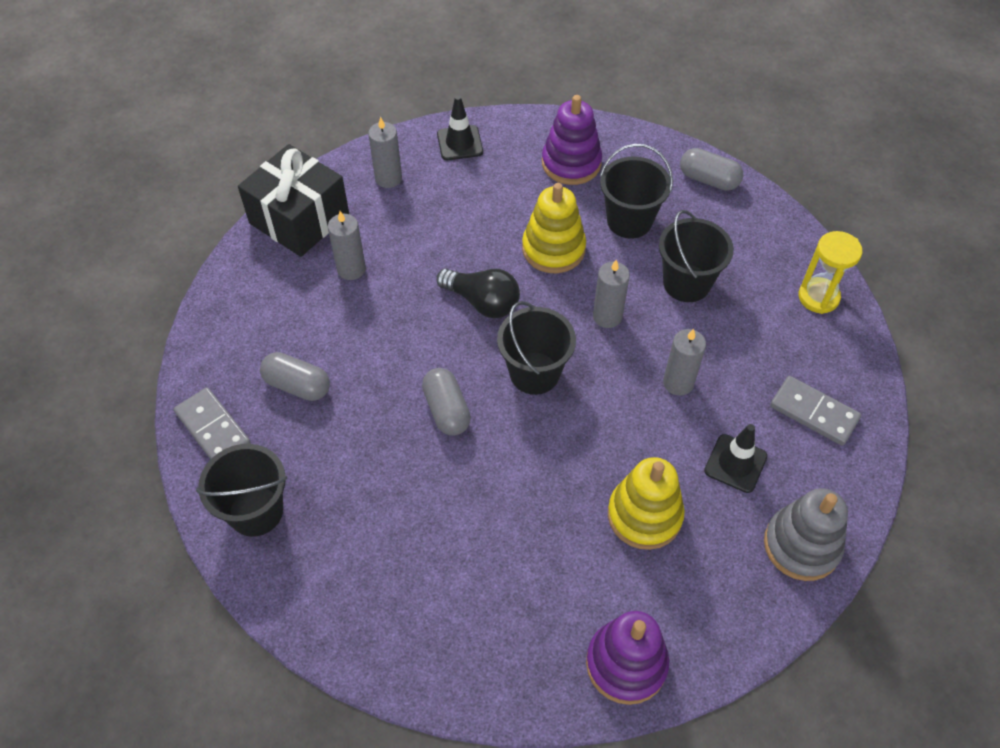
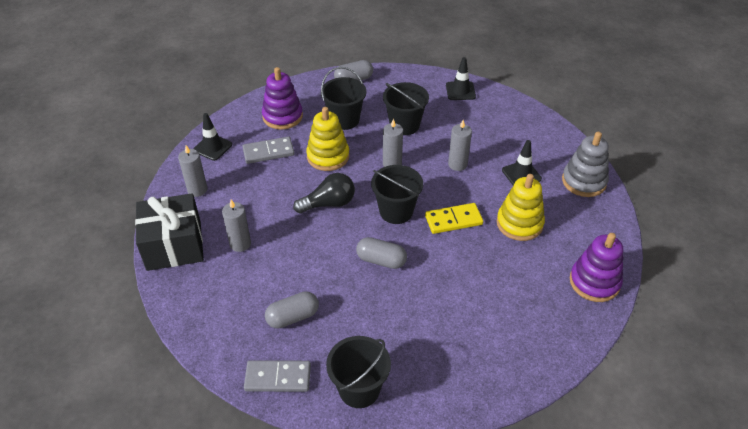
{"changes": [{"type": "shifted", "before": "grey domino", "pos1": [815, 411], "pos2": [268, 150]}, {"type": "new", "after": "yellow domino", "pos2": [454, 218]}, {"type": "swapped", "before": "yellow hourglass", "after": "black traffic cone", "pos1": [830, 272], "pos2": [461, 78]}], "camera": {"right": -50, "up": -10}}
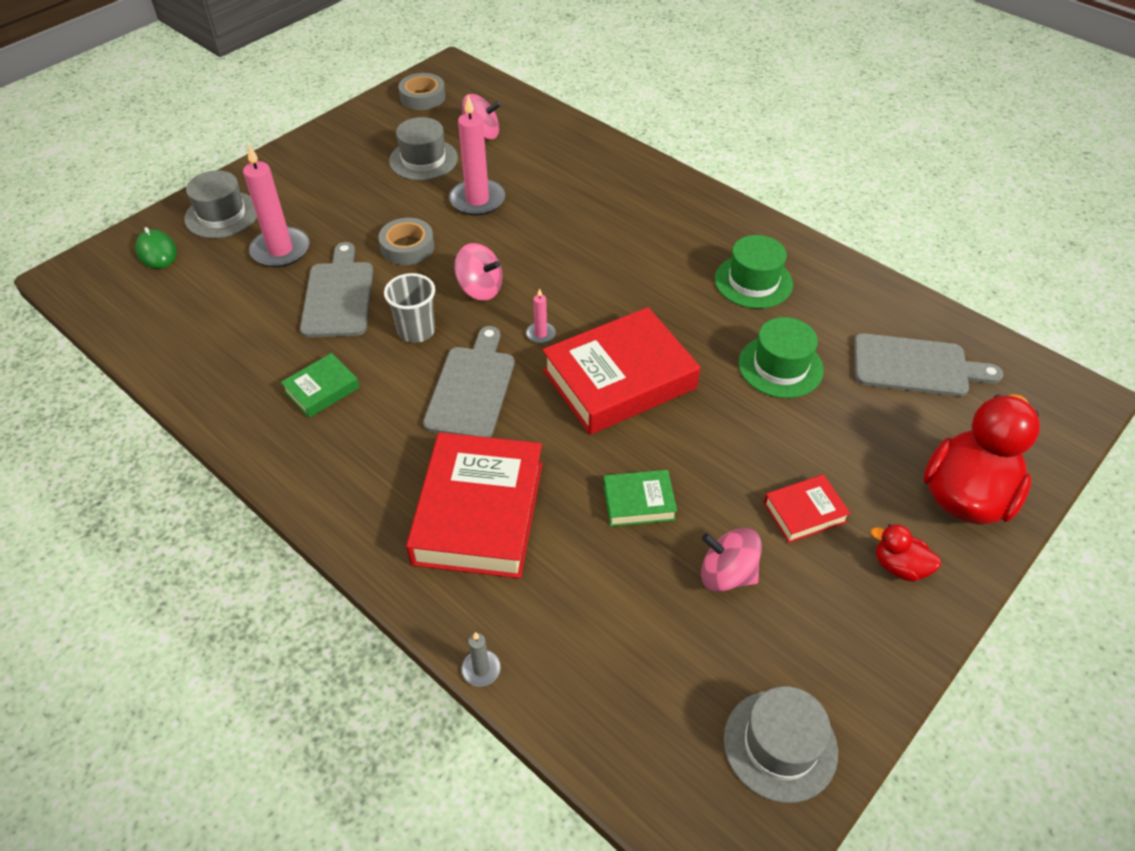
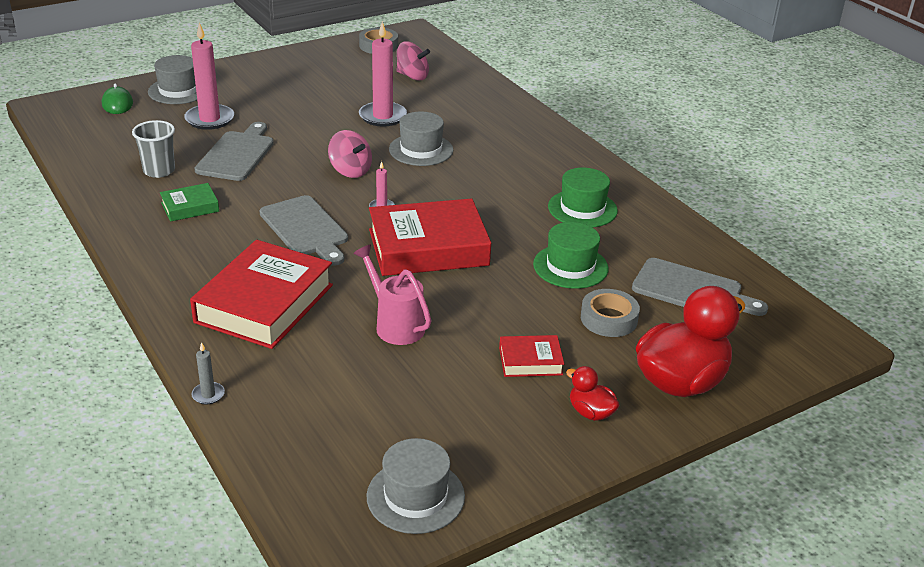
{"changes": [{"type": "shifted", "before": "grey cup", "pos1": [409, 308], "pos2": [153, 149]}, {"type": "rotated", "before": "grey cutting board", "pos1": [469, 382], "pos2": [304, 230], "turn": 120}, {"type": "swapped", "before": "green book", "after": "pink watering can", "pos1": [640, 498], "pos2": [392, 294]}, {"type": "shifted", "before": "grey hat", "pos1": [423, 149], "pos2": [421, 139]}, {"type": "shifted", "before": "grey tape", "pos1": [406, 241], "pos2": [610, 313]}, {"type": "gone", "before": "pink spinning top", "pos1": [731, 560]}], "camera": {"right": 15, "up": -15}}
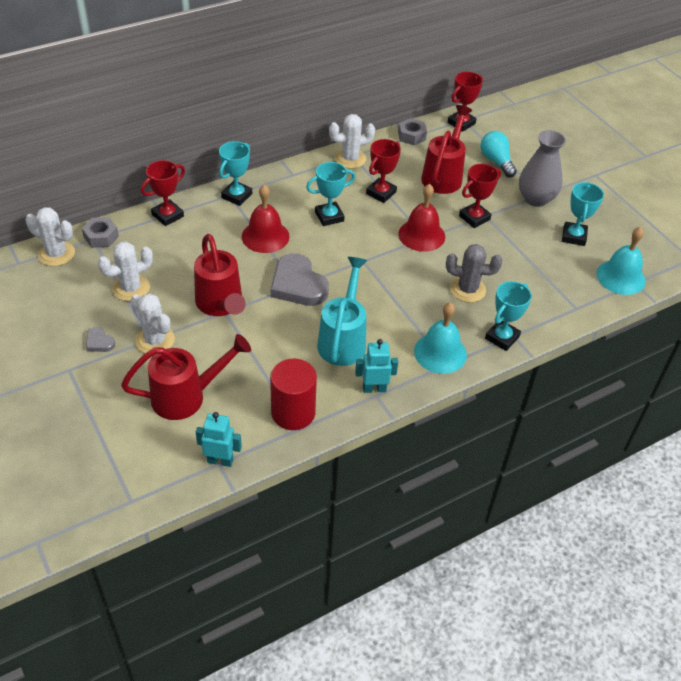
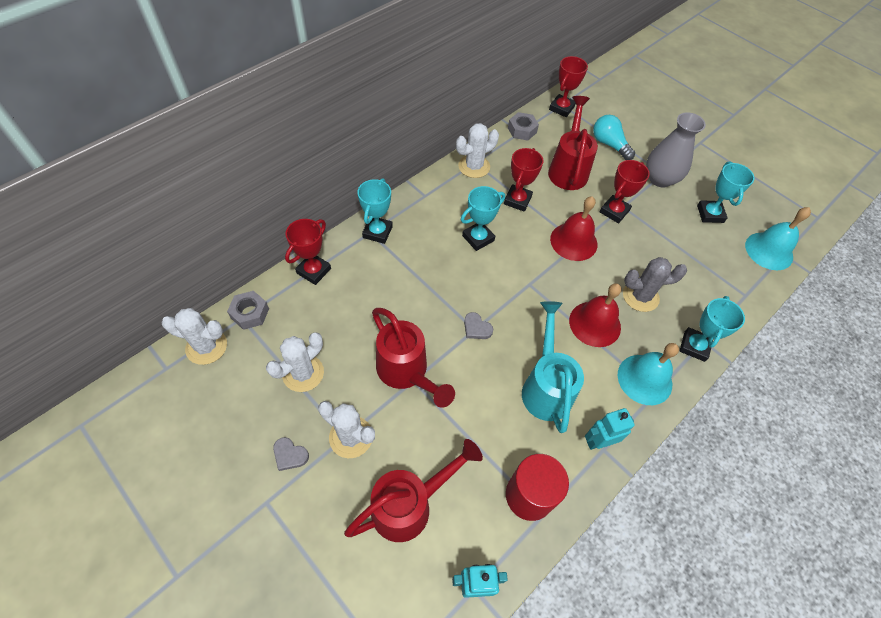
{"changes": [{"type": "scaled", "before": "grey heart", "pos1": [299, 279], "pos2": [478, 325], "scale": 0.46}, {"type": "shifted", "before": "red bell", "pos1": [265, 219], "pos2": [595, 315]}], "camera": {"right": -15, "up": 10}}
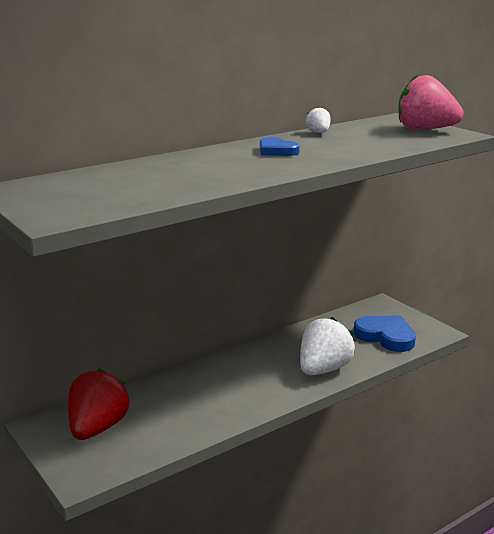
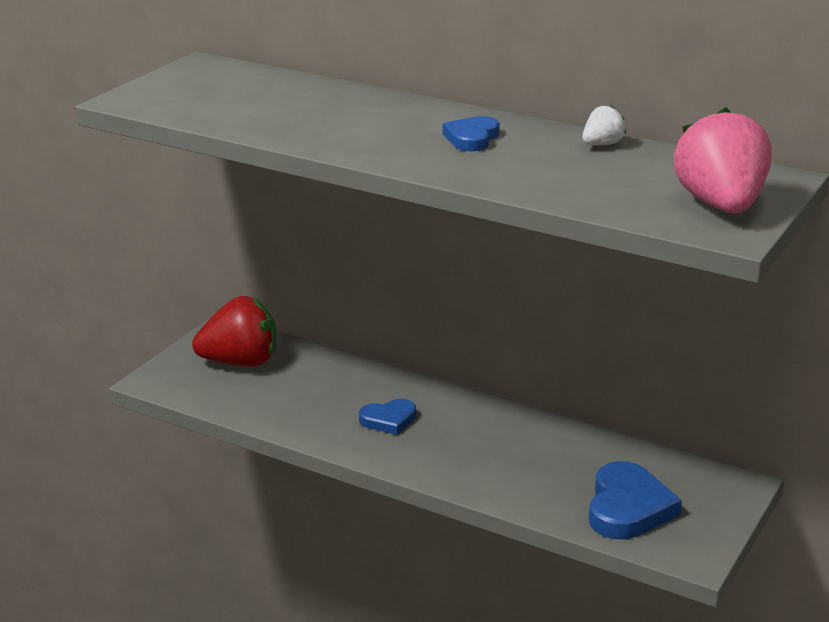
{"changes": [{"type": "new", "after": "blue heart", "pos2": [387, 417]}, {"type": "gone", "before": "white strawberry", "pos1": [327, 346]}], "camera": {"right": 65, "up": 5}}
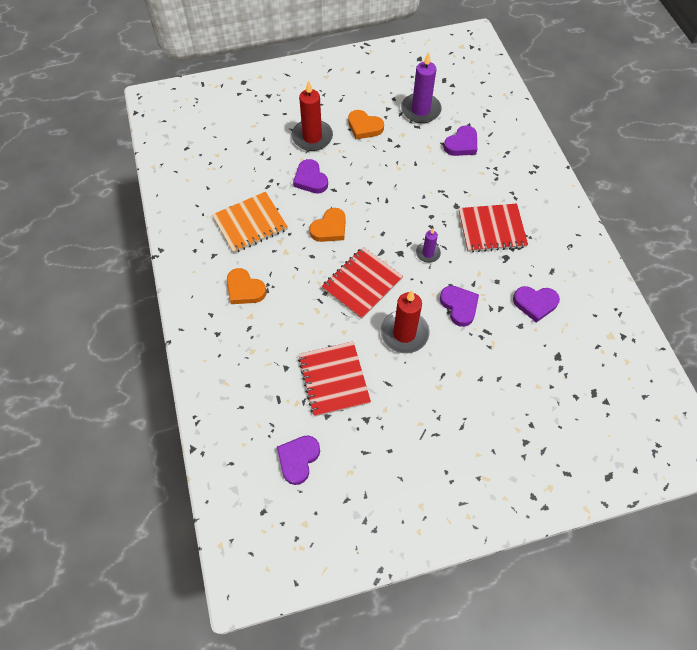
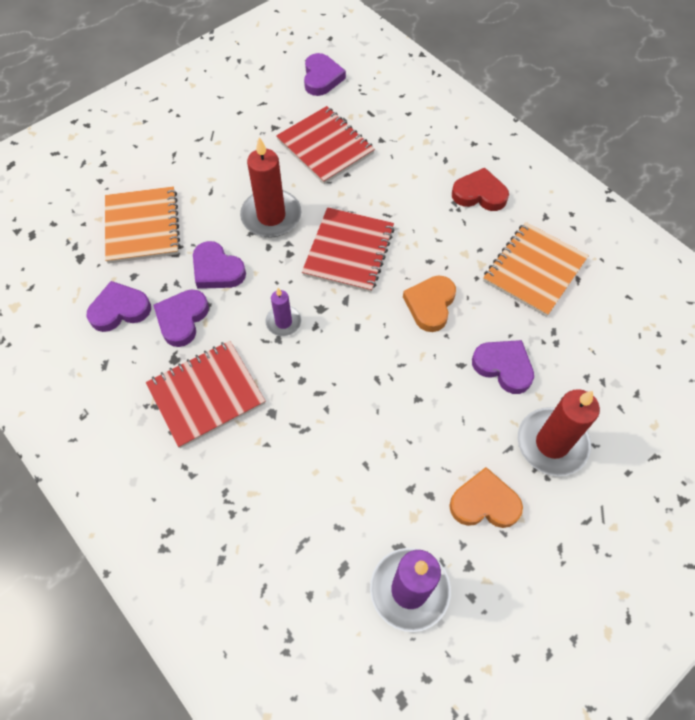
{"changes": [{"type": "new", "after": "orange notebook", "pos2": [143, 225]}, {"type": "shifted", "before": "purple heart", "pos1": [460, 140], "pos2": [181, 318]}, {"type": "repainted", "before": "orange heart", "after": "red heart", "pos1": [247, 286], "pos2": [480, 189]}], "camera": {"right": 155, "up": 0}}
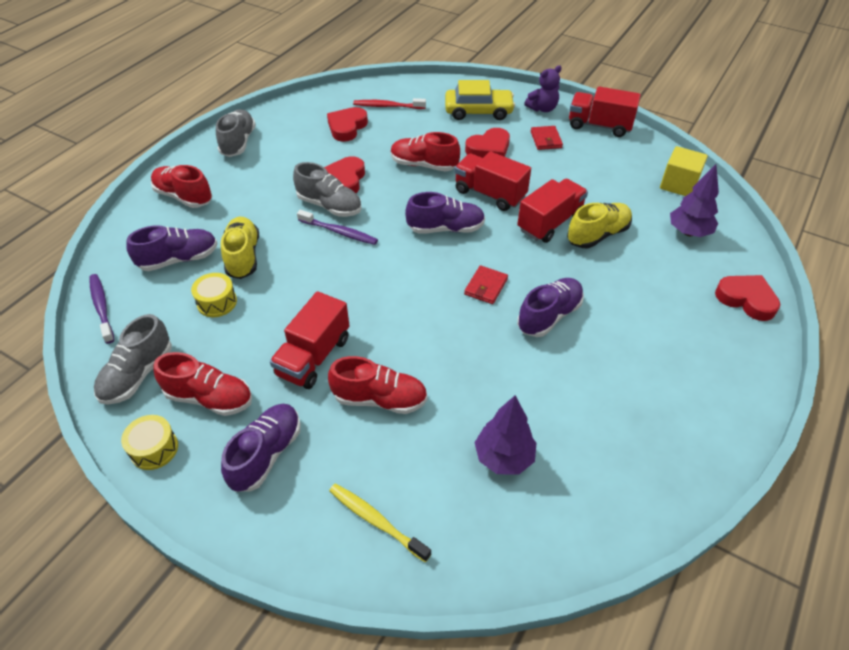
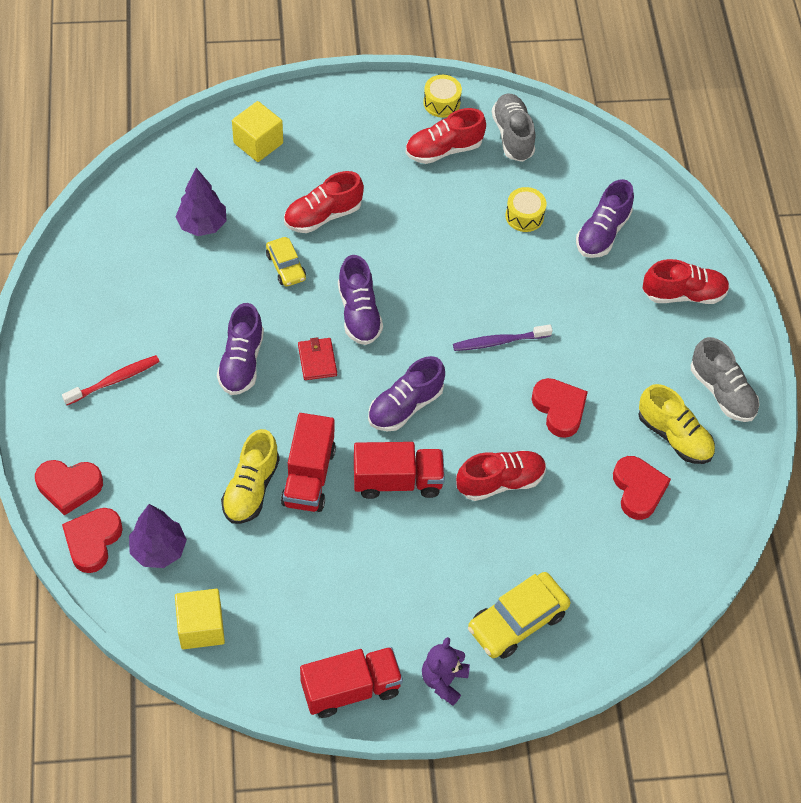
{"changes": [{"type": "shifted", "before": "red toothbrush", "pos1": [389, 103], "pos2": [111, 380]}, {"type": "shifted", "before": "red heart", "pos1": [487, 143], "pos2": [92, 540]}, {"type": "swapped", "before": "yellow toothbrush", "after": "yellow cube", "pos1": [380, 523], "pos2": [257, 131]}, {"type": "new", "after": "yellow car", "pos2": [286, 262]}, {"type": "shifted", "before": "purple shoe", "pos1": [261, 448], "pos2": [360, 300]}, {"type": "shifted", "before": "yellow shoe", "pos1": [240, 248], "pos2": [676, 424]}, {"type": "gone", "before": "purple toothbrush", "pos1": [101, 309]}, {"type": "gone", "before": "red truck", "pos1": [309, 340]}, {"type": "gone", "before": "grey shoe", "pos1": [327, 189]}, {"type": "gone", "before": "red wallet", "pos1": [547, 138]}], "camera": {"right": 140, "up": 10}}
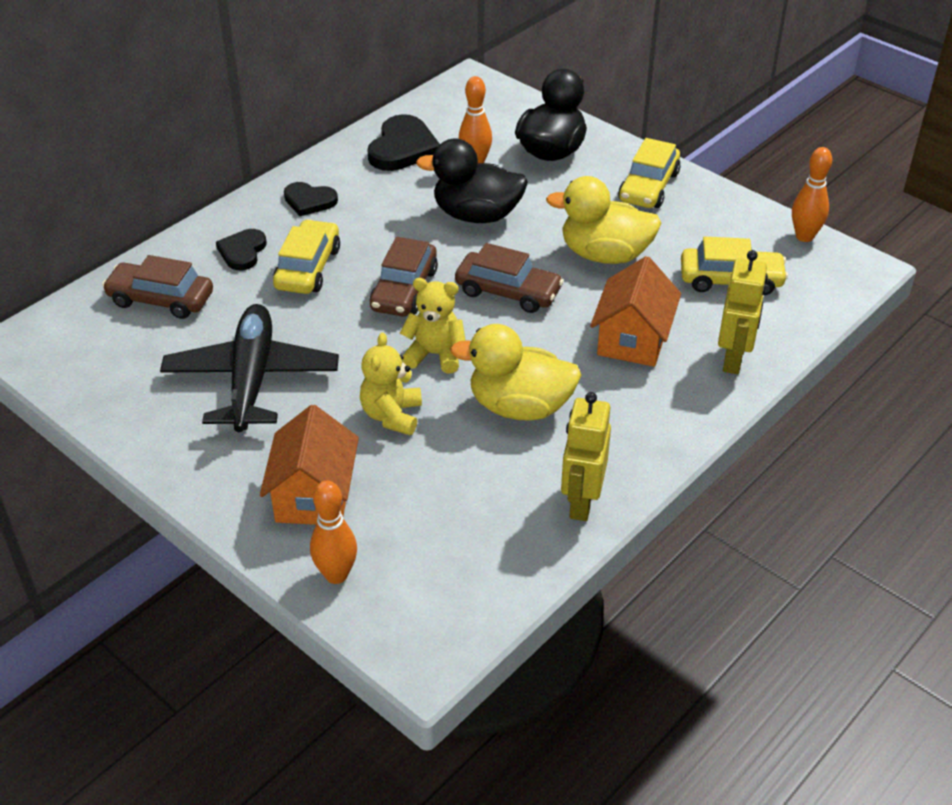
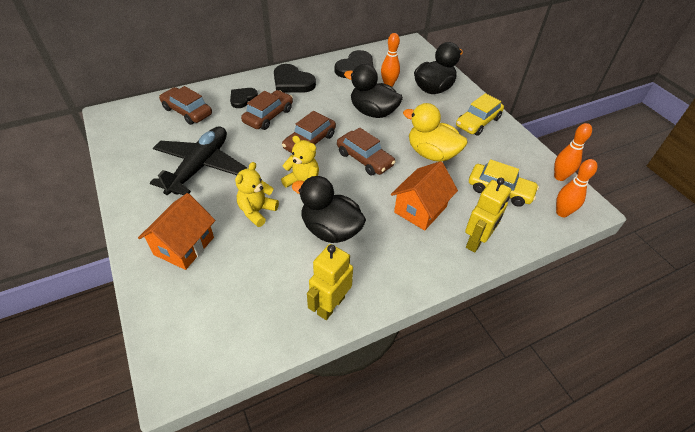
{"changes": [{"type": "repainted", "before": "yellow car", "after": "brown car", "pos1": [306, 256], "pos2": [267, 110]}, {"type": "scaled", "before": "black heart", "pos1": [311, 199], "pos2": [295, 78], "scale": 1.59}, {"type": "repainted", "before": "yellow duck", "after": "black duck", "pos1": [515, 372], "pos2": [329, 209]}, {"type": "shifted", "before": "orange bowling pin", "pos1": [333, 532], "pos2": [577, 188]}], "camera": {"right": 20, "up": 5}}
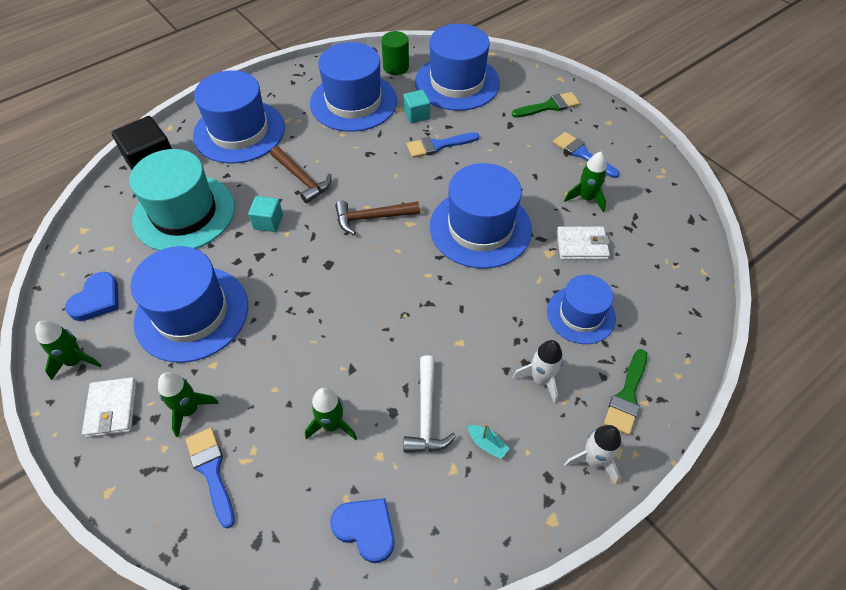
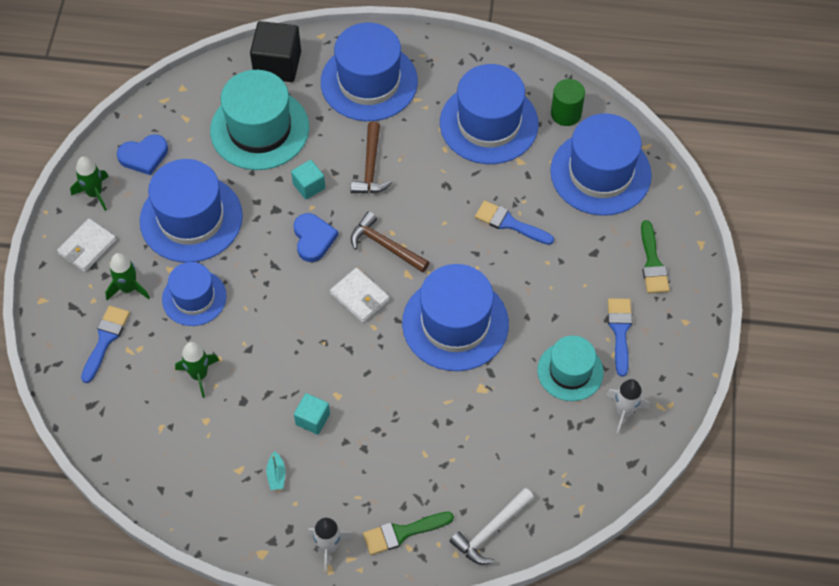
{"changes": [{"type": "shifted", "before": "blue hat", "pos1": [581, 309], "pos2": [194, 294]}, {"type": "shifted", "before": "blue heart", "pos1": [362, 530], "pos2": [316, 237]}, {"type": "shifted", "before": "turquoise cube", "pos1": [416, 106], "pos2": [312, 414]}, {"type": "shifted", "before": "white wallet", "pos1": [583, 243], "pos2": [360, 295]}, {"type": "shifted", "before": "white hammer", "pos1": [429, 404], "pos2": [492, 526]}, {"type": "swapped", "before": "green rocket", "after": "turquoise hat", "pos1": [585, 182], "pos2": [570, 368]}, {"type": "shifted", "before": "white rocket", "pos1": [538, 372], "pos2": [628, 406]}, {"type": "rotated", "before": "green brush", "pos1": [546, 105], "pos2": [655, 256], "turn": 60}], "camera": {"right": 45, "up": 5}}
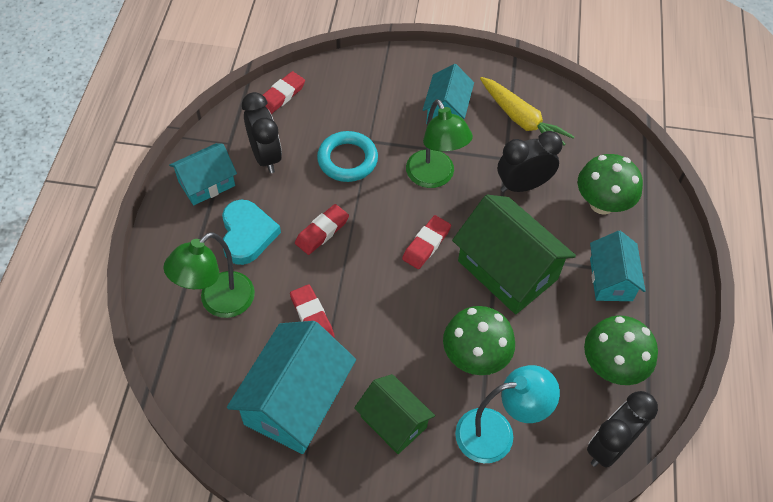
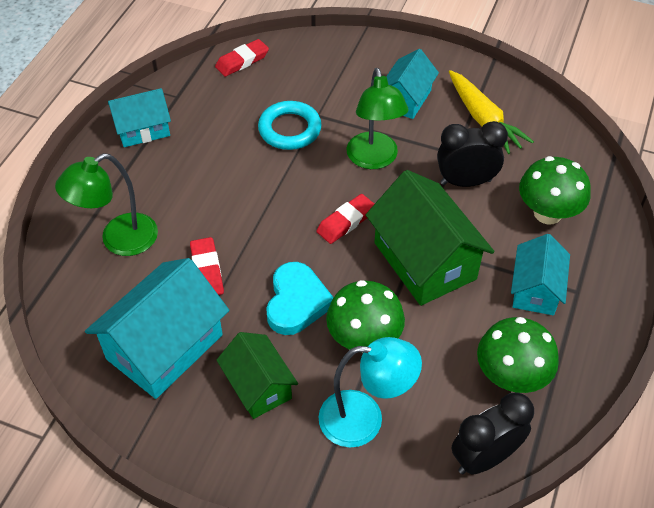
{"changes": [{"type": "shifted", "before": "turquoise heart", "pos1": [251, 232], "pos2": [300, 298]}, {"type": "gone", "before": "black clock", "pos1": [262, 132]}, {"type": "gone", "before": "red eraser", "pos1": [322, 229]}], "camera": {"right": 15, "up": -5}}
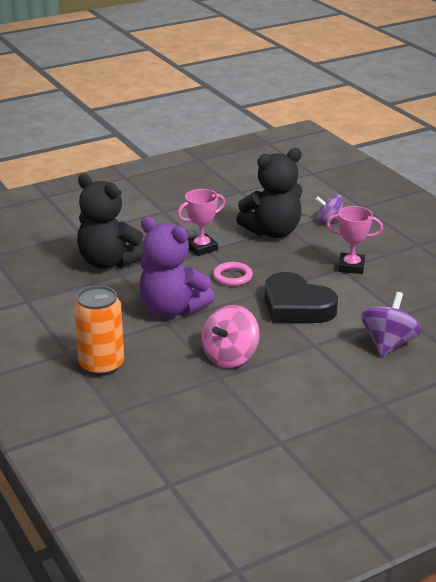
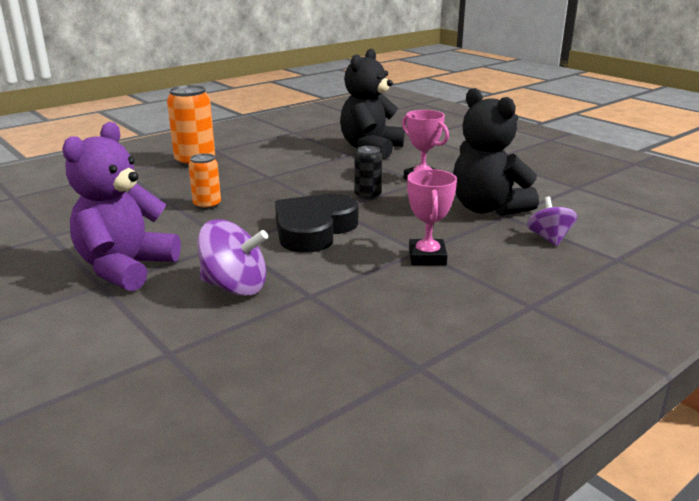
{"changes": [{"type": "shifted", "before": "purple teddy bear", "pos1": [176, 267], "pos2": [121, 206]}, {"type": "swapped", "before": "pink spinning top", "after": "orange can", "pos1": [231, 336], "pos2": [204, 181]}, {"type": "swapped", "before": "pink ring", "after": "black can", "pos1": [233, 274], "pos2": [368, 173]}], "camera": {"right": 80, "up": -5}}
